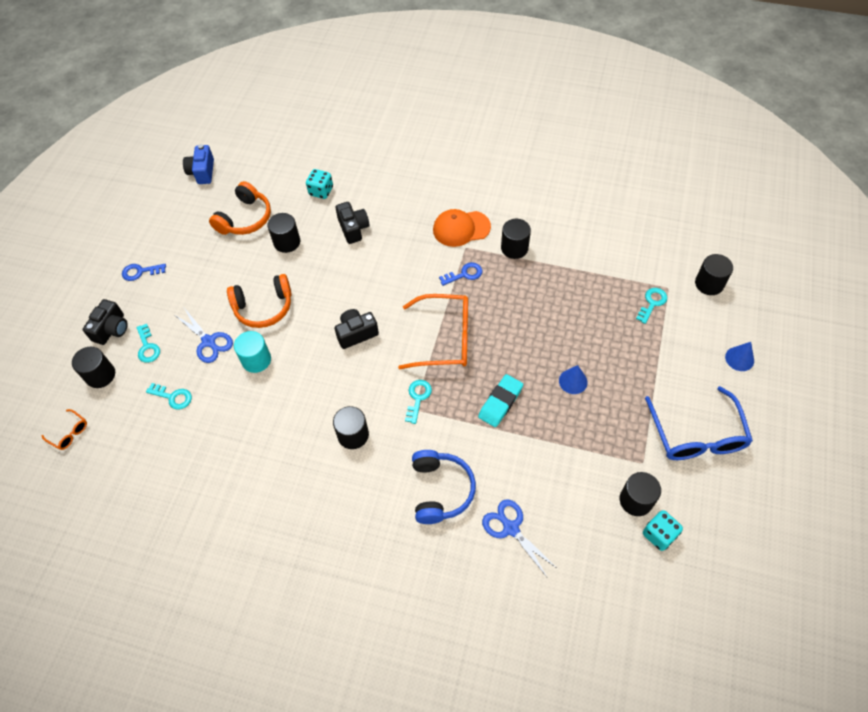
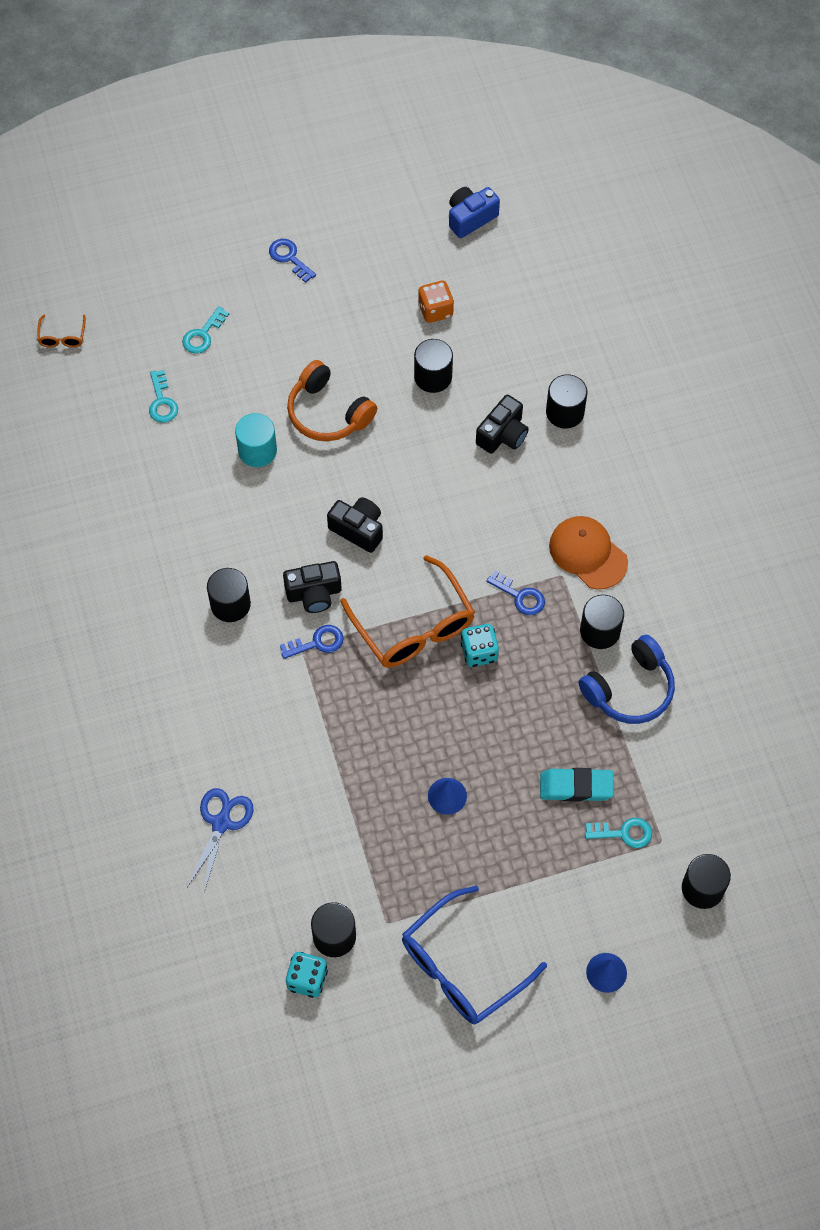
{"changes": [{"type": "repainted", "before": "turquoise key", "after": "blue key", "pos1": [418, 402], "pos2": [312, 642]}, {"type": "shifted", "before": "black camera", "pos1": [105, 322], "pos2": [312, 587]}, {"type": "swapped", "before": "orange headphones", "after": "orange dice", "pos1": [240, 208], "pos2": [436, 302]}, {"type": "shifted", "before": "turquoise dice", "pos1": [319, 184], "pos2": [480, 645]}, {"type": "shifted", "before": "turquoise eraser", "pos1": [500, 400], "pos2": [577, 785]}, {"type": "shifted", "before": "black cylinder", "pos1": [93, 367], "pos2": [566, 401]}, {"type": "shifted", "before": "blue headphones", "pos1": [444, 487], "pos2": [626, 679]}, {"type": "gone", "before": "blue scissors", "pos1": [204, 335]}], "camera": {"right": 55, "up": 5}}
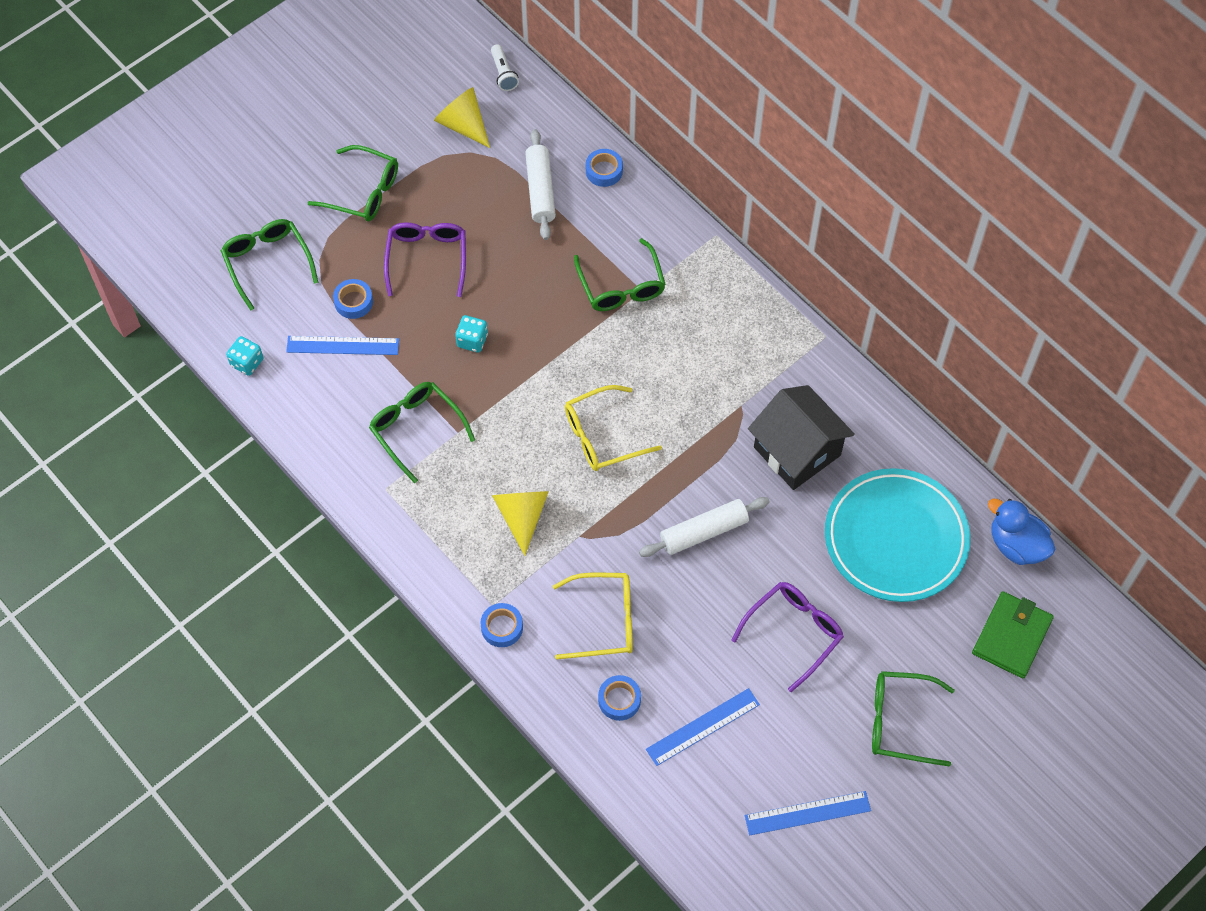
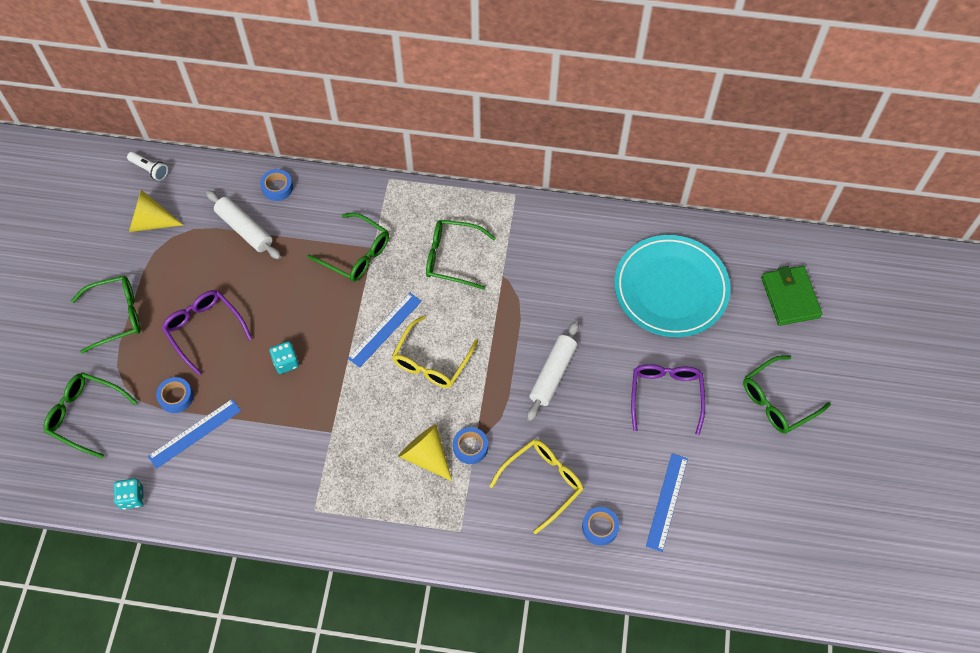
{"changes": [{"type": "shifted", "before": "blue ruler", "pos1": [808, 813], "pos2": [385, 330]}, {"type": "shifted", "before": "green glasses", "pos1": [422, 432], "pos2": [461, 255]}, {"type": "shifted", "before": "blue tape", "pos1": [501, 625], "pos2": [470, 445]}, {"type": "gone", "before": "black house", "pos1": [801, 437]}, {"type": "gone", "before": "blue duck", "pos1": [1021, 532]}], "camera": {"right": -40, "up": 0}}
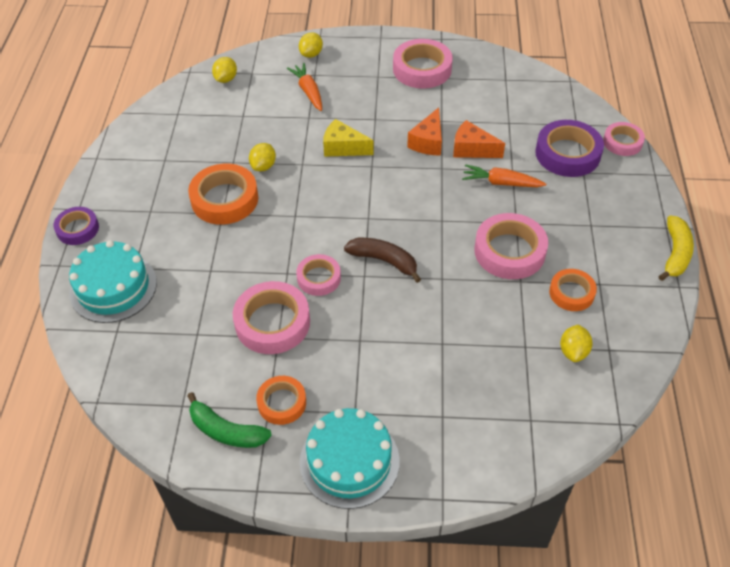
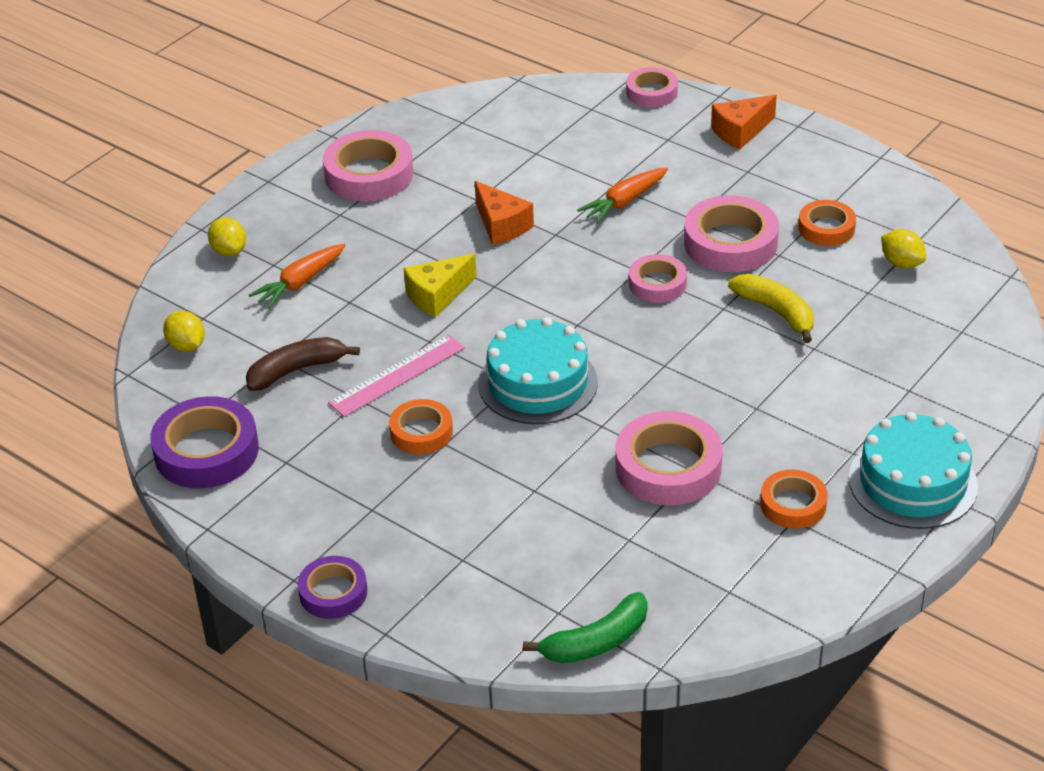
{"changes": [{"type": "shifted", "before": "purple tape", "pos1": [569, 148], "pos2": [204, 442]}, {"type": "shifted", "before": "brown banana", "pos1": [382, 260], "pos2": [303, 364]}, {"type": "rotated", "before": "orange carrot", "pos1": [304, 87], "pos2": [297, 276], "turn": -60}, {"type": "swapped", "before": "yellow lemon", "after": "pink ruler", "pos1": [262, 157], "pos2": [396, 375]}, {"type": "scaled", "before": "orange tape", "pos1": [223, 194], "pos2": [421, 426], "scale": 0.61}, {"type": "shifted", "before": "turquoise cake", "pos1": [113, 281], "pos2": [538, 370]}, {"type": "shifted", "before": "green banana", "pos1": [229, 420], "pos2": [585, 627]}, {"type": "shifted", "before": "pink tape", "pos1": [318, 275], "pos2": [658, 278]}, {"type": "shifted", "before": "orange cheese", "pos1": [479, 139], "pos2": [744, 122]}, {"type": "shifted", "before": "yellow banana", "pos1": [676, 248], "pos2": [771, 308]}], "camera": {"right": -55, "up": -10}}
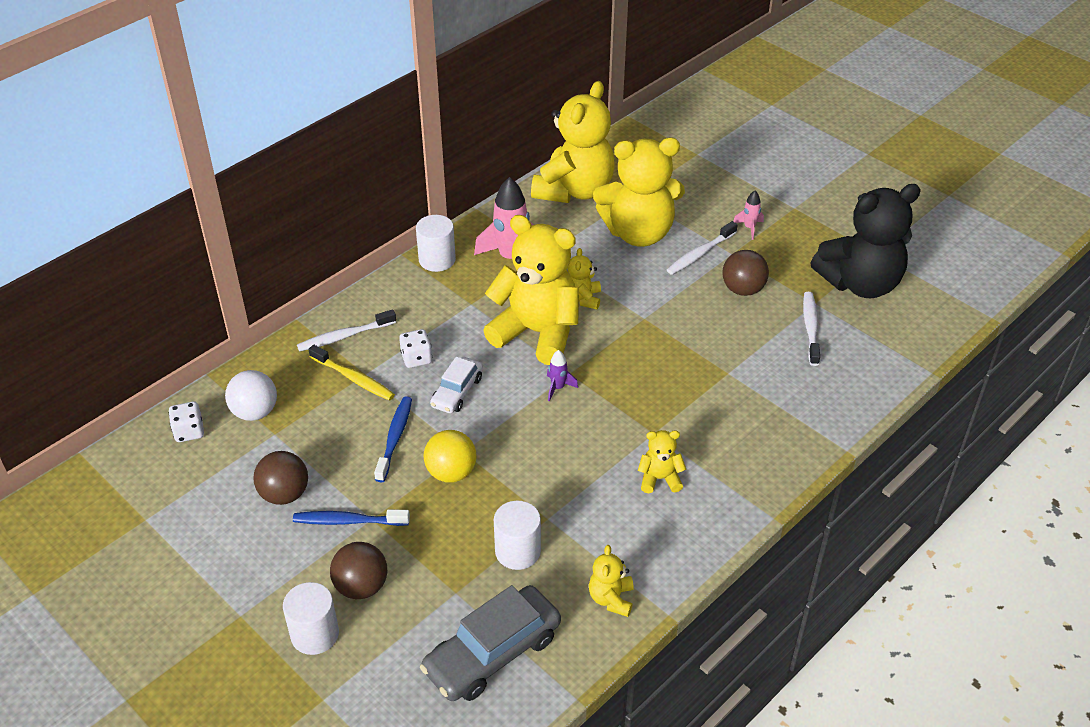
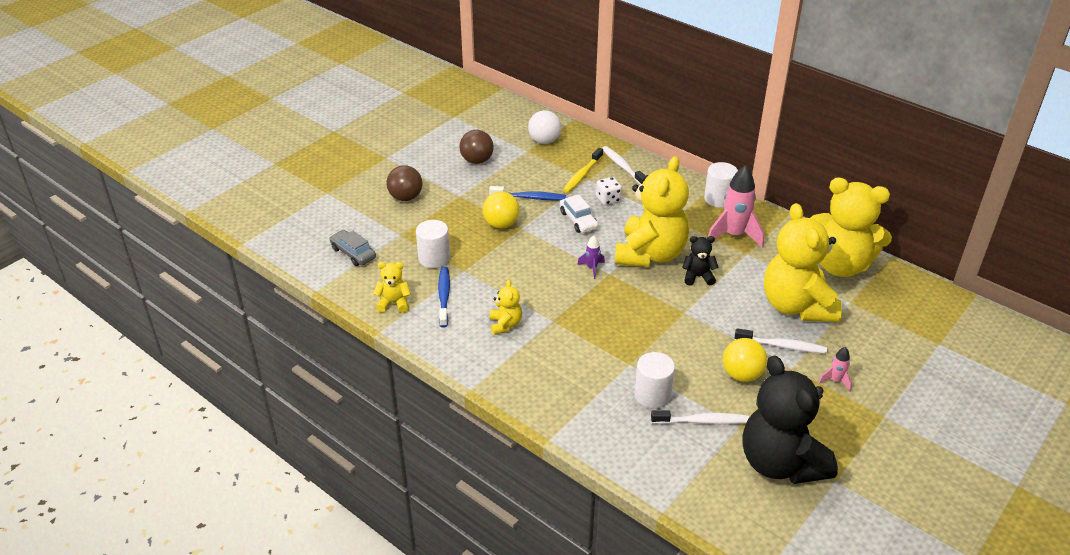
{"changes": [{"type": "scaled", "before": "grey car", "pos1": [490, 643], "pos2": [352, 248], "scale": 0.58}, {"type": "shifted", "before": "blue toothbrush", "pos1": [351, 517], "pos2": [444, 297]}, {"type": "rotated", "before": "white car", "pos1": [456, 385], "pos2": [579, 214], "turn": -135}, {"type": "shifted", "before": "white cylinder", "pos1": [311, 618], "pos2": [655, 380]}, {"type": "repainted", "before": "yellow teddy bear", "after": "black teddy bear", "pos1": [584, 279], "pos2": [700, 261]}, {"type": "repainted", "before": "brown ball", "after": "yellow ball", "pos1": [745, 273], "pos2": [745, 360]}, {"type": "rotated", "before": "white toothbrush", "pos1": [702, 248], "pos2": [781, 341], "turn": 150}, {"type": "gone", "before": "white dice", "pos1": [186, 422]}], "camera": {"right": 85, "up": -5}}
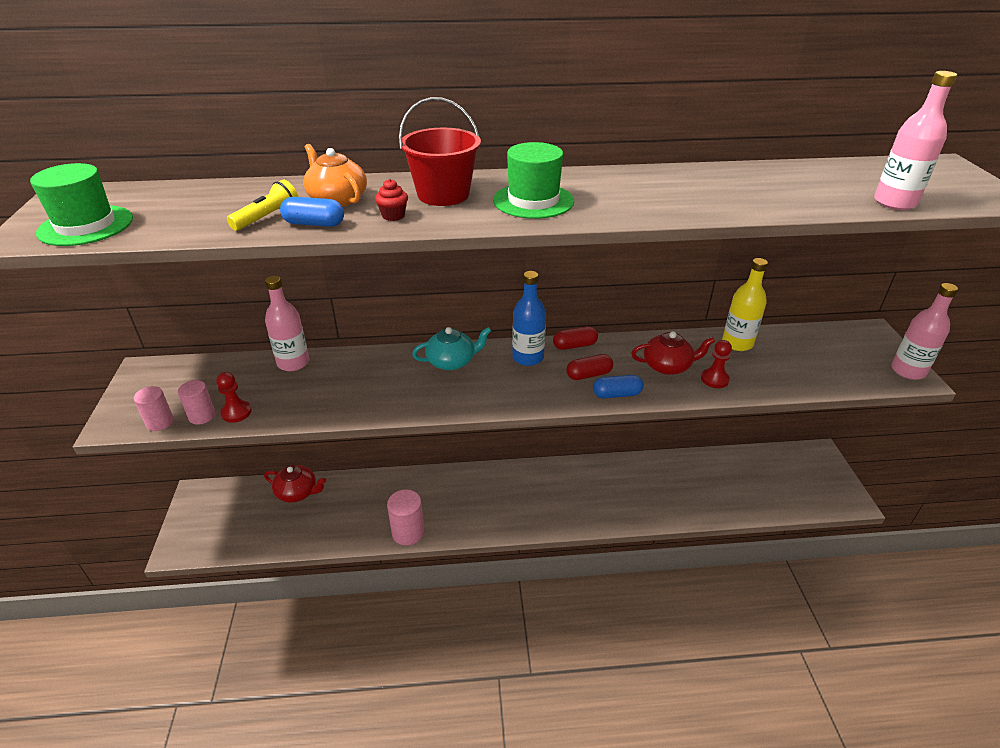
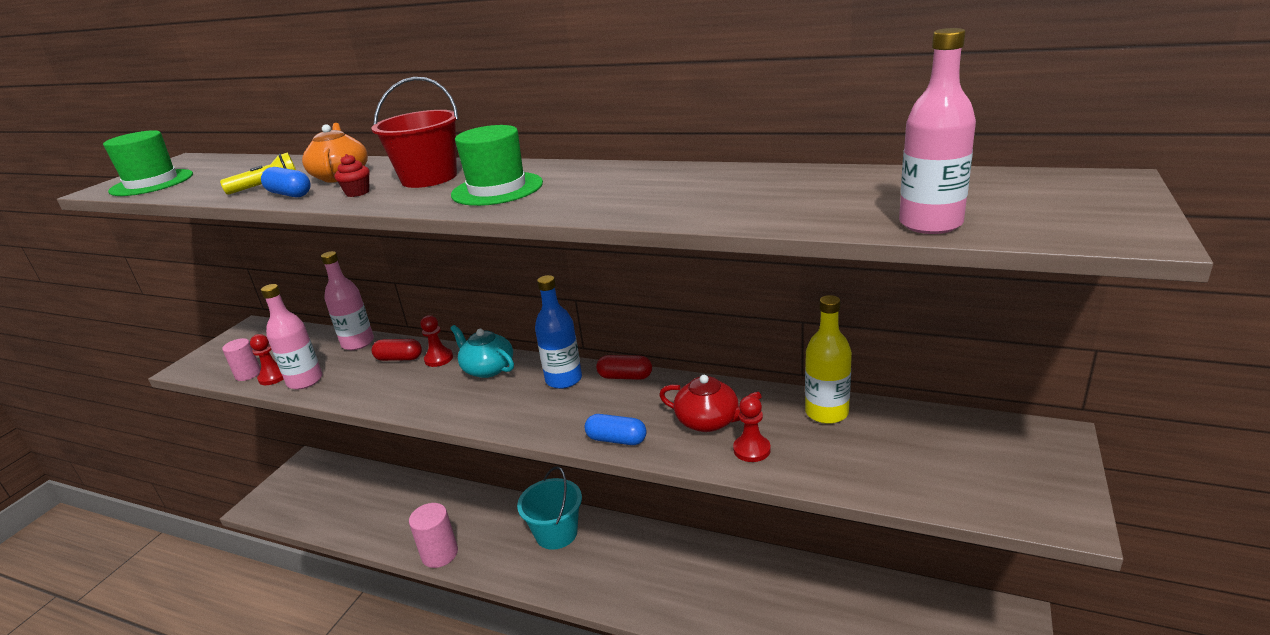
{"changes": [{"type": "shifted", "before": "pink bottle", "pos1": [924, 331], "pos2": [291, 336]}, {"type": "shifted", "before": "red capsule", "pos1": [589, 367], "pos2": [397, 350]}, {"type": "new", "after": "red pawn", "pos2": [436, 341]}, {"type": "rotated", "before": "turquoise teapot", "pos1": [451, 348], "pos2": [482, 351], "turn": -150}, {"type": "new", "after": "turquoise bucket", "pos2": [549, 508]}, {"type": "gone", "before": "pink cylinder", "pos1": [154, 408]}, {"type": "gone", "before": "red teapot", "pos1": [295, 484]}], "camera": {"right": 30, "up": -10}}
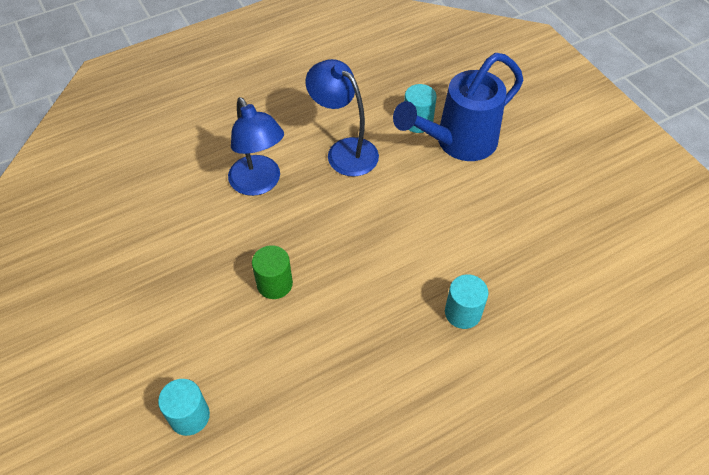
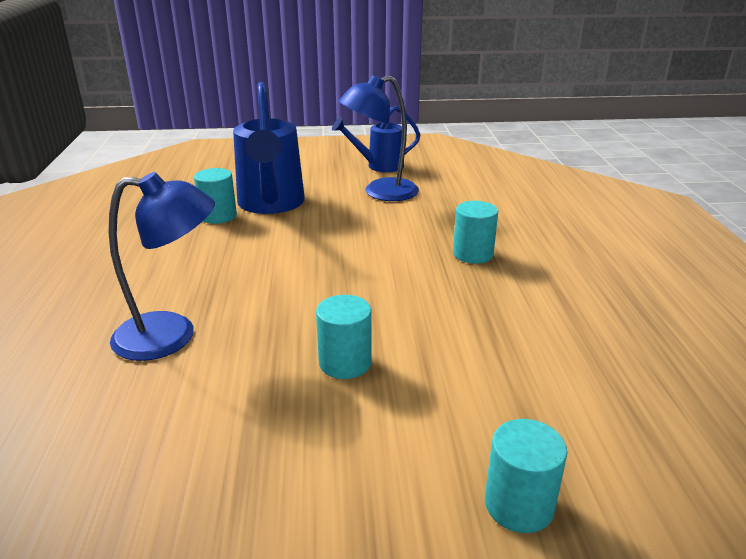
{"changes": [{"type": "repainted", "before": "green cylinder", "after": "turquoise cylinder", "pos1": [272, 272], "pos2": [344, 337]}, {"type": "new", "after": "blue watering can", "pos2": [376, 139]}, {"type": "shifted", "before": "blue lamp", "pos1": [342, 118], "pos2": [379, 138]}], "camera": {"right": -65, "up": -25}}
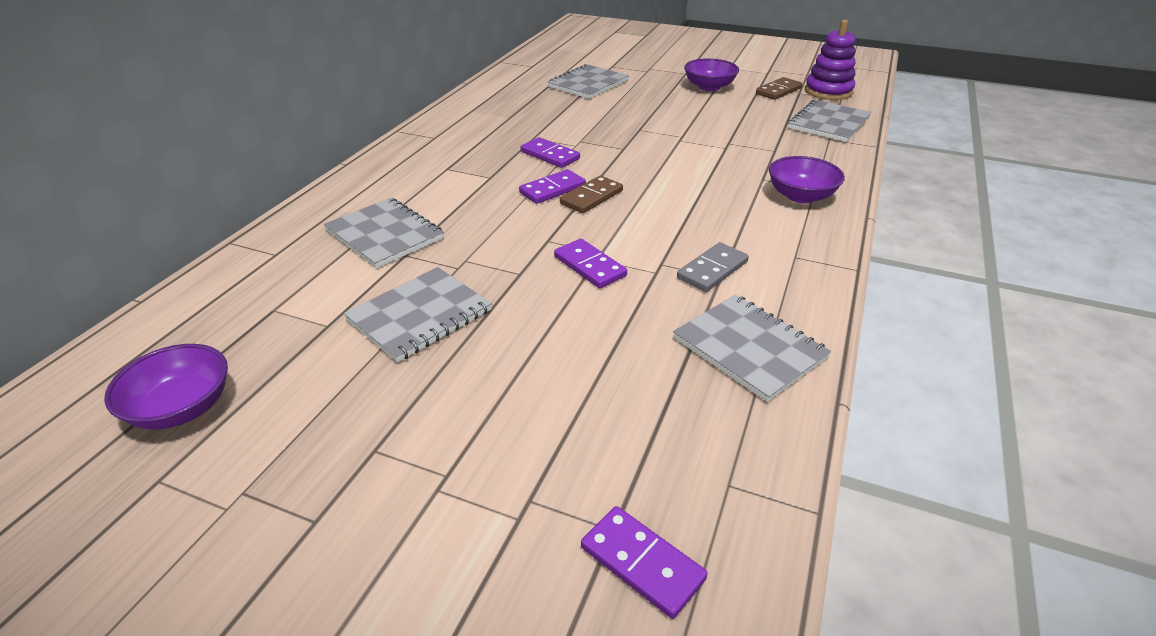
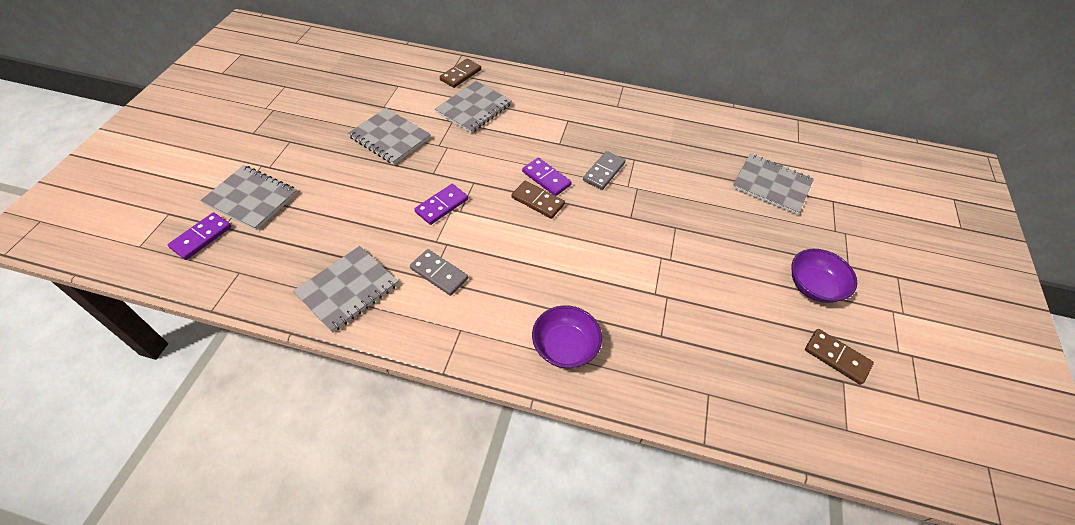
{"changes": [{"type": "shifted", "before": "grey notebook", "pos1": [829, 121], "pos2": [248, 197]}, {"type": "new", "after": "brown domino", "pos2": [460, 73]}, {"type": "repainted", "before": "purple domino", "after": "grey domino", "pos1": [550, 152], "pos2": [604, 170]}, {"type": "gone", "before": "purple bowl", "pos1": [166, 387]}, {"type": "gone", "before": "purple stacking toy", "pos1": [830, 60]}], "camera": {"right": 80, "up": 15}}
